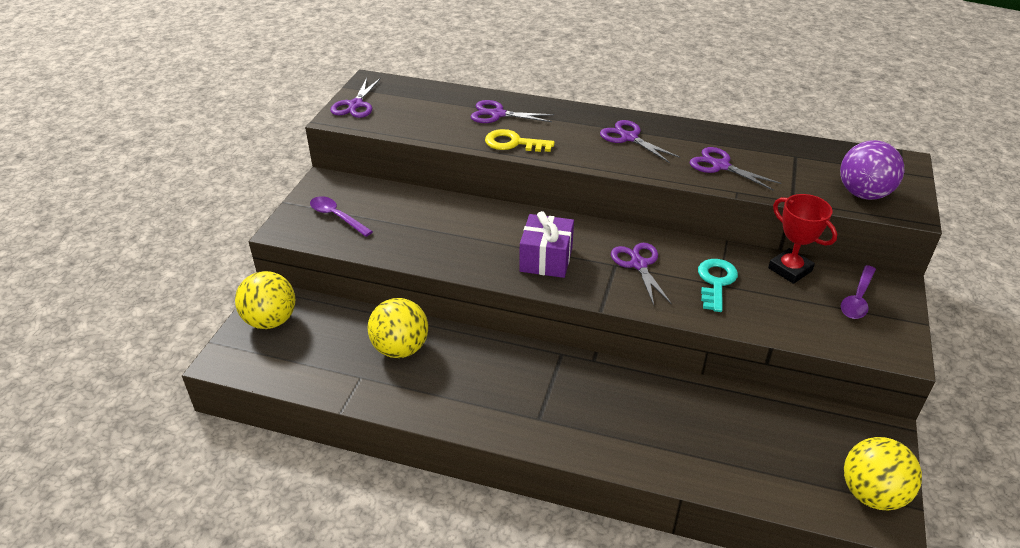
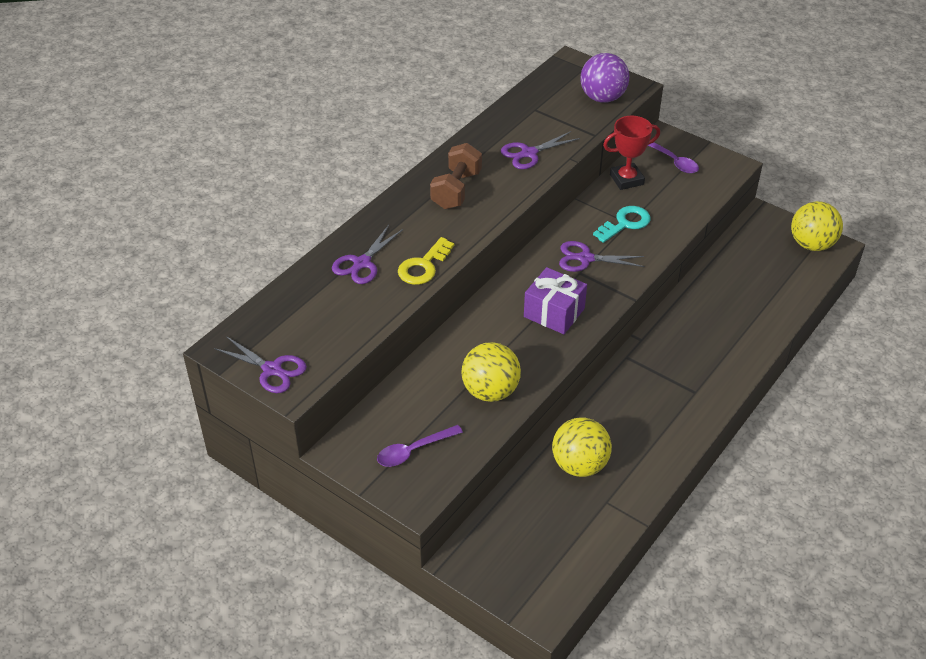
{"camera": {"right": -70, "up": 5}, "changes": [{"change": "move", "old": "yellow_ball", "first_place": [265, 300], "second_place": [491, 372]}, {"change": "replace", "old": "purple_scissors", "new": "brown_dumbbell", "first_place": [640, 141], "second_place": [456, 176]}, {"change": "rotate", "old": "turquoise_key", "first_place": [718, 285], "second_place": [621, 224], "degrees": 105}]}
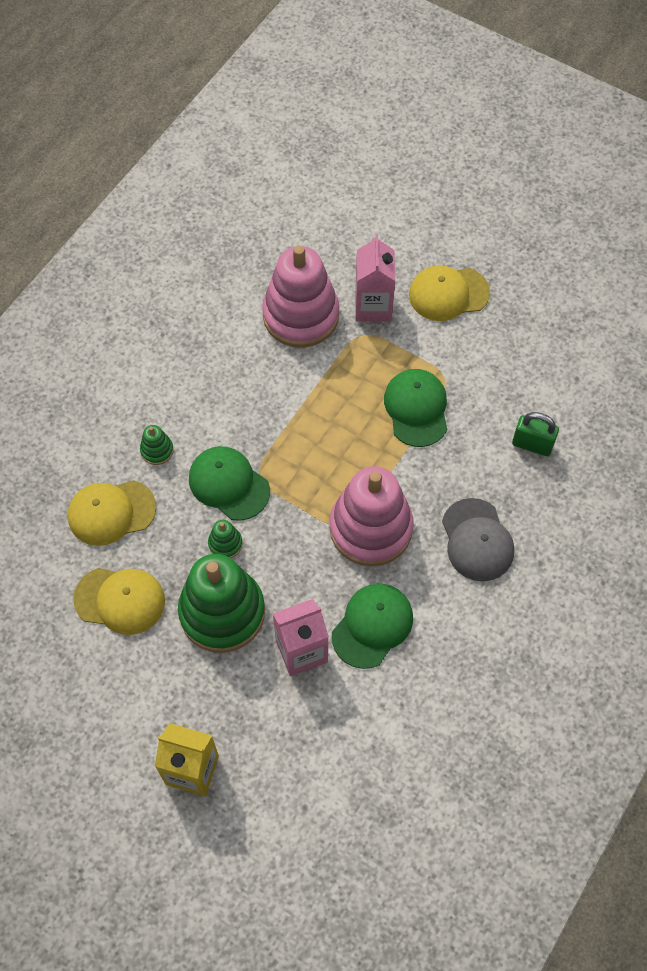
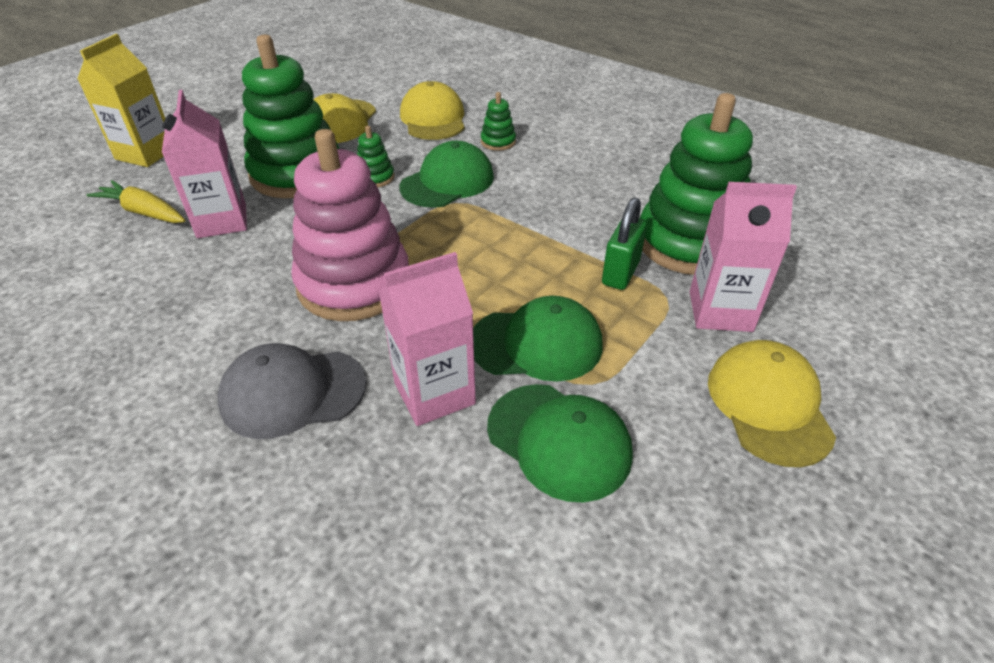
{"camera": {"right": 95, "up": -20}, "changes": [{"change": "insert", "new": "yellow_carrot", "second_place": [136, 201]}, {"change": "insert", "new": "pink_carton", "second_place": [427, 339]}, {"change": "move", "old": "green_cap", "first_place": [372, 626], "second_place": [560, 443]}, {"change": "move", "old": "green_padlock", "first_place": [535, 434], "second_place": [624, 244]}, {"change": "recolor", "old": "pink_stacking_toy", "new": "green_stacking_toy", "first_place": [300, 297], "second_place": [696, 184]}]}
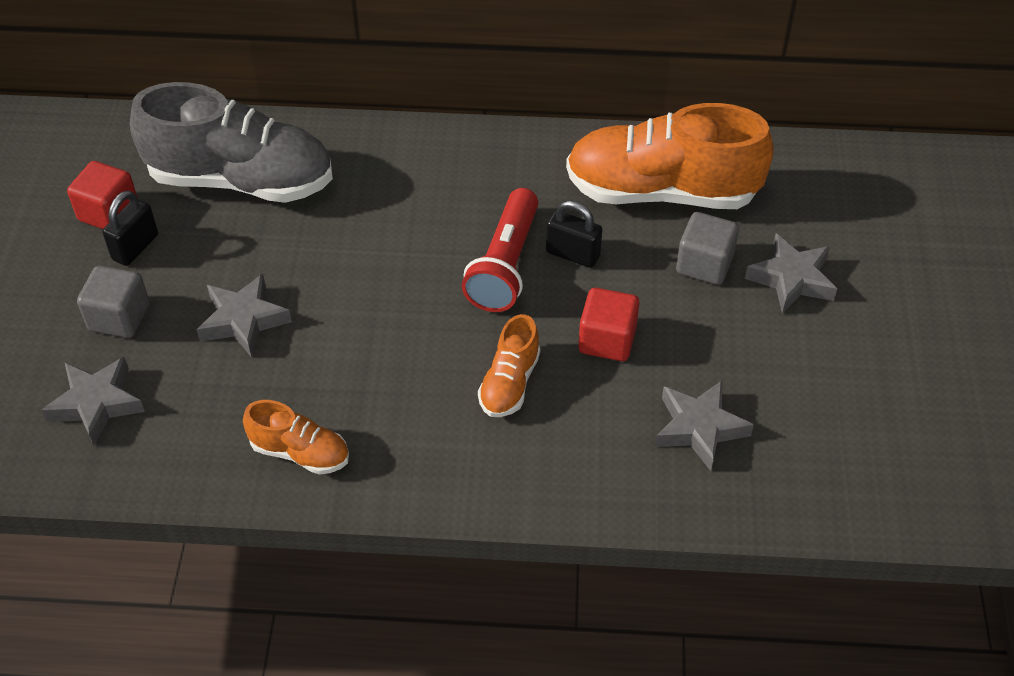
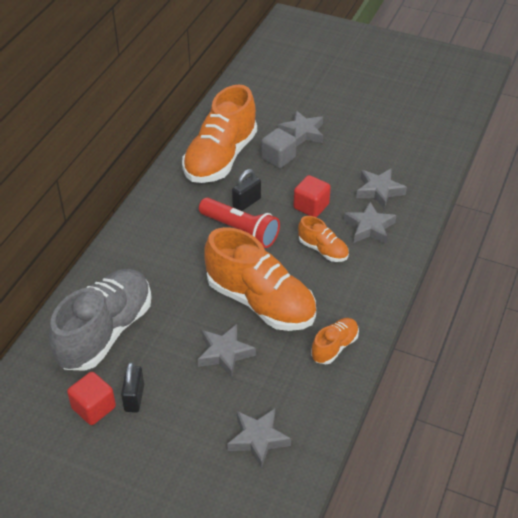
{"camera": {"right": -70, "up": -5}, "changes": [{"change": "delete", "old": "grey_cube", "first_place": [113, 302]}, {"change": "insert", "new": "orange_shoe", "second_place": [260, 279]}, {"change": "insert", "new": "grey_star", "second_place": [370, 223]}, {"change": "rotate", "old": "black_padlock", "first_place": [130, 228], "second_place": [132, 387], "degrees": 45}]}
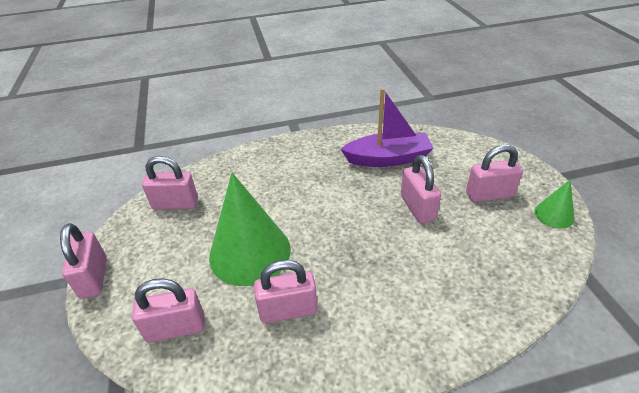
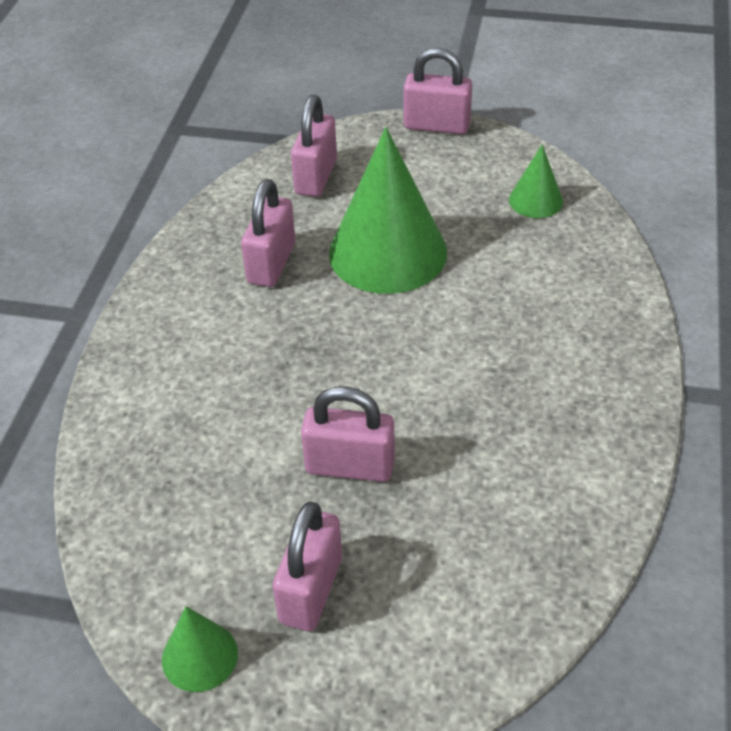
{"camera": {"right": 115, "up": 5}, "changes": [{"change": "delete", "old": "purple_boat", "first_place": [387, 127]}, {"change": "replace", "old": "pink_padlock", "new": "green_cone", "first_place": [170, 183], "second_place": [536, 181]}]}
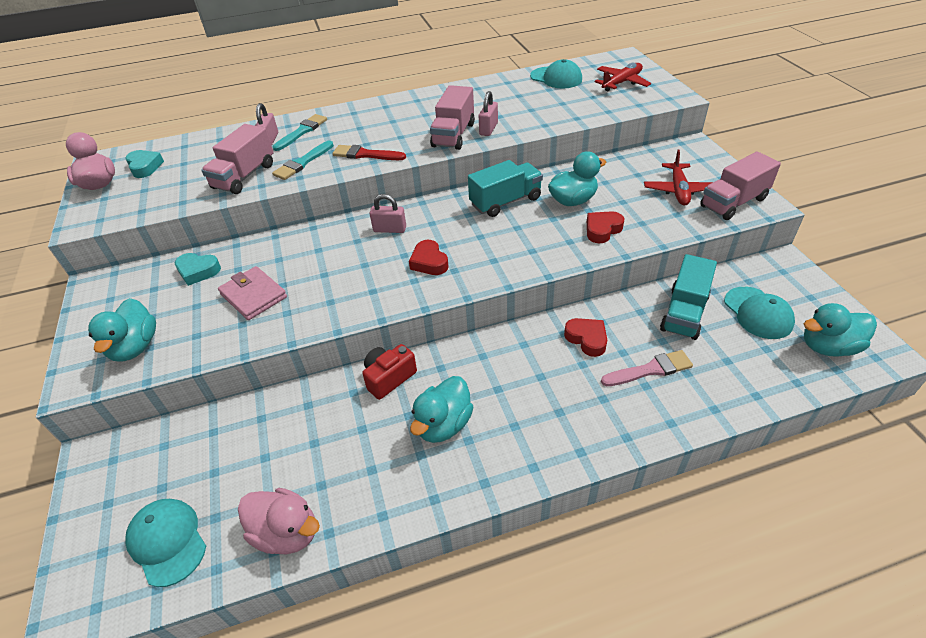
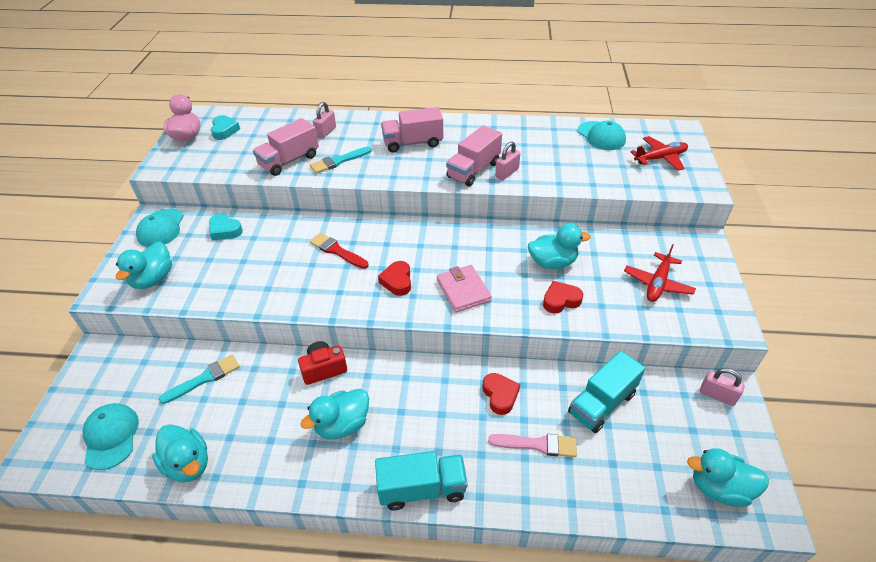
{"camera": {"right": 20, "up": 0}, "changes": [{"change": "move", "old": "pink_wallet", "first_place": [252, 293], "second_place": [464, 289]}, {"change": "move", "old": "turquoise_brush", "first_place": [300, 132], "second_place": [199, 379]}, {"change": "move", "old": "red_brush", "first_place": [369, 152], "second_place": [339, 251]}, {"change": "move", "old": "pink_padlock", "first_place": [388, 213], "second_place": [722, 387]}, {"change": "move", "old": "turquoise_truck", "first_place": [505, 188], "second_place": [421, 481]}, {"change": "move", "old": "pink_truck", "first_place": [740, 186], "second_place": [412, 130]}, {"change": "move", "old": "turquoise_cap", "first_place": [759, 313], "second_place": [160, 227]}, {"change": "recolor", "old": "pink_duck", "new": "turquoise_duck", "first_place": [279, 521], "second_place": [180, 453]}]}
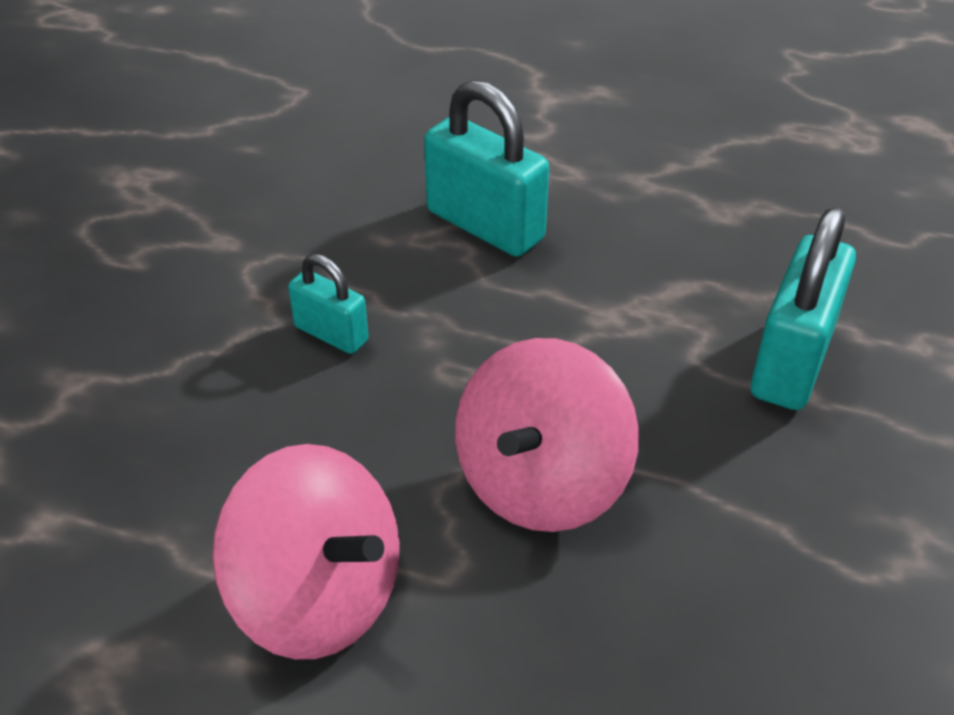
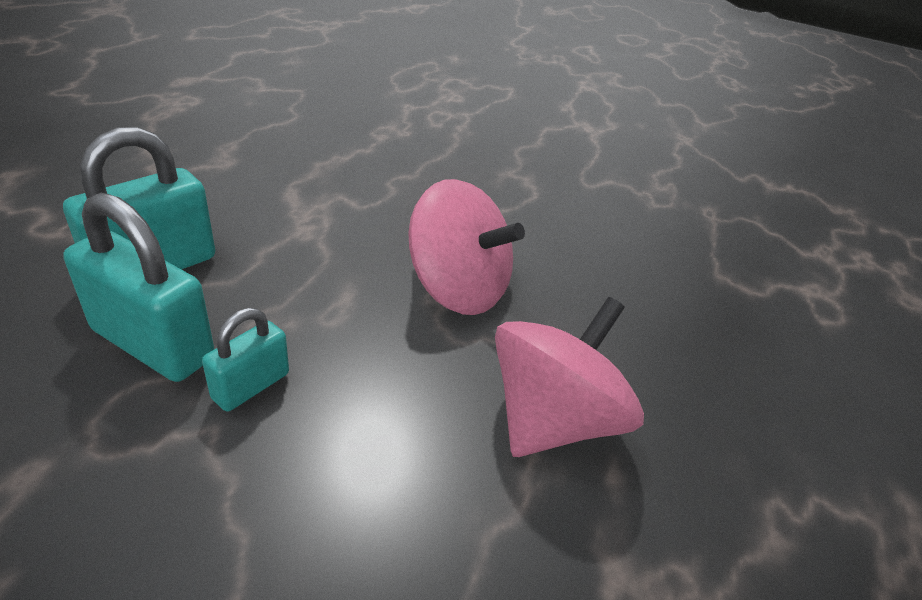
{"camera": {"right": -90, "up": -5}, "changes": [{"change": "move", "old": "turquoise_padlock", "first_place": [803, 308], "second_place": [138, 287]}]}
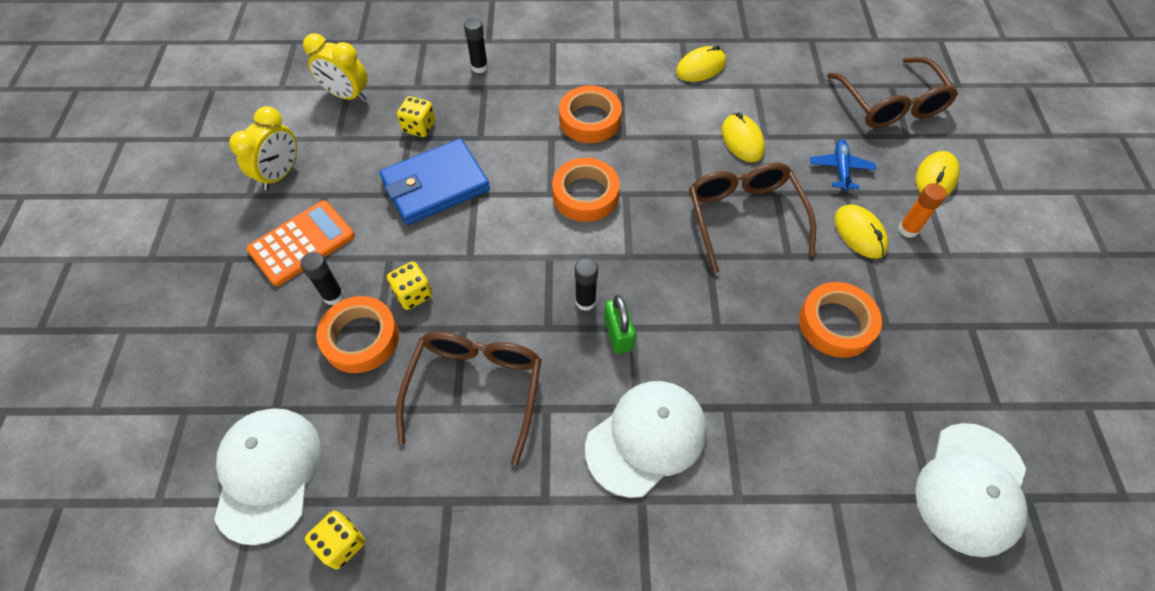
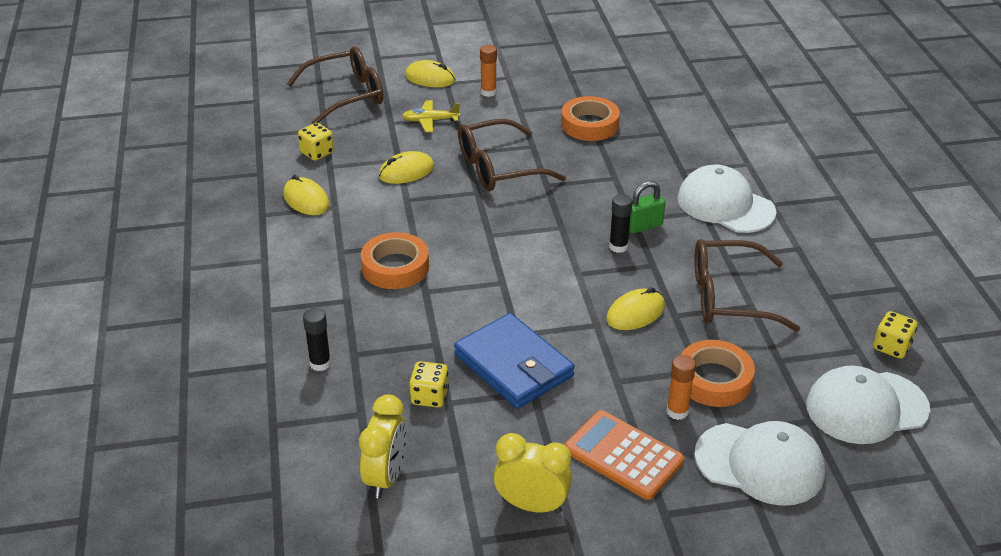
{"camera": {"right": -100, "up": -20}, "changes": [{"change": "delete", "old": "orange_tape", "first_place": [586, 190]}, {"change": "move", "old": "yellow_dice", "first_place": [409, 285], "second_place": [316, 142]}, {"change": "move", "old": "yellow_mouse", "first_place": [861, 231], "second_place": [635, 308]}, {"change": "move", "old": "white_cap", "first_place": [971, 490], "second_place": [759, 463]}, {"change": "recolor", "old": "black_glue_stick", "new": "orange_glue_stick", "first_place": [322, 278], "second_place": [681, 387]}, {"change": "recolor", "old": "blue_plane", "new": "yellow_plane", "first_place": [843, 165], "second_place": [431, 116]}]}
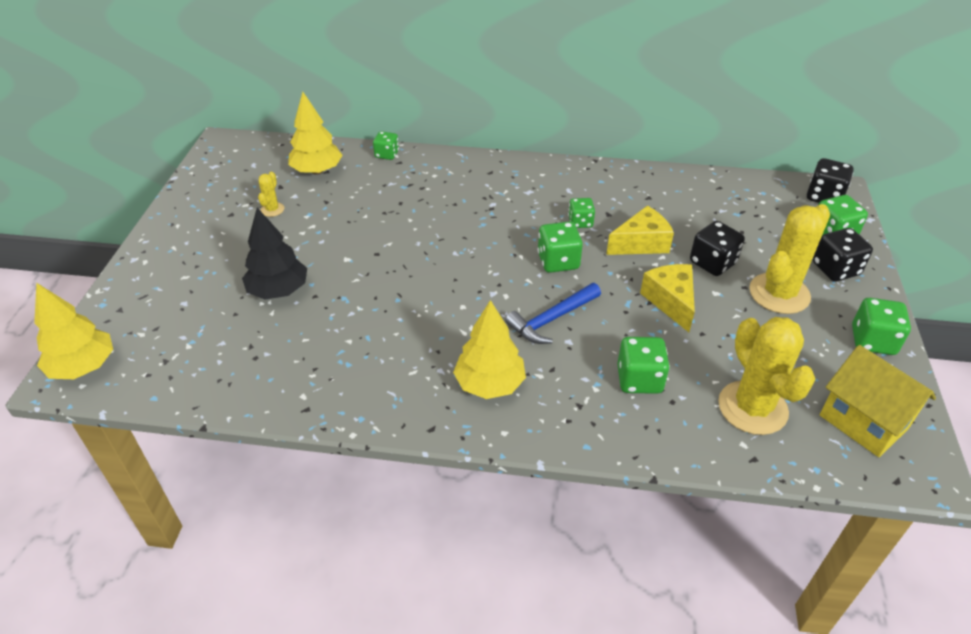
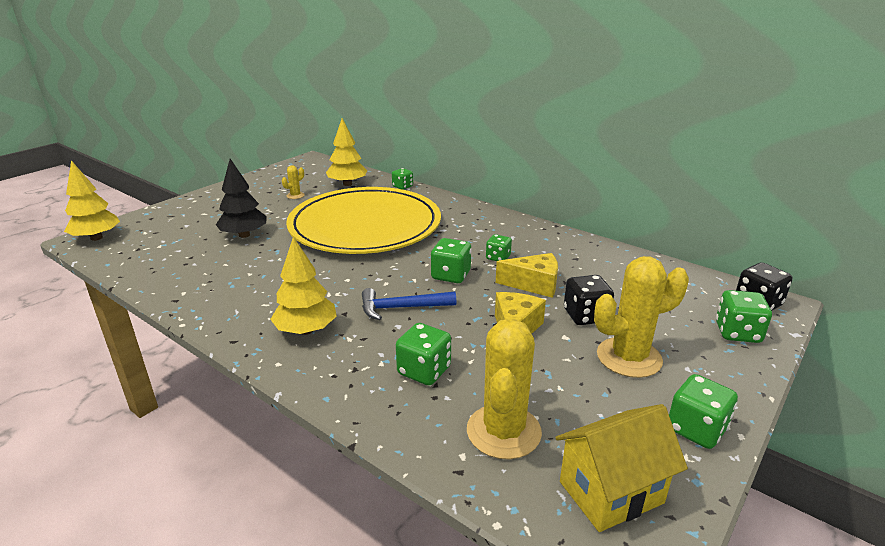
{"camera": {"right": 30, "up": -15}, "changes": [{"change": "delete", "old": "black_dice", "first_place": [843, 255]}, {"change": "insert", "new": "yellow_plate", "second_place": [363, 220]}, {"change": "rotate", "old": "yellow_house", "first_place": [878, 401], "second_place": [621, 468], "degrees": 75}]}
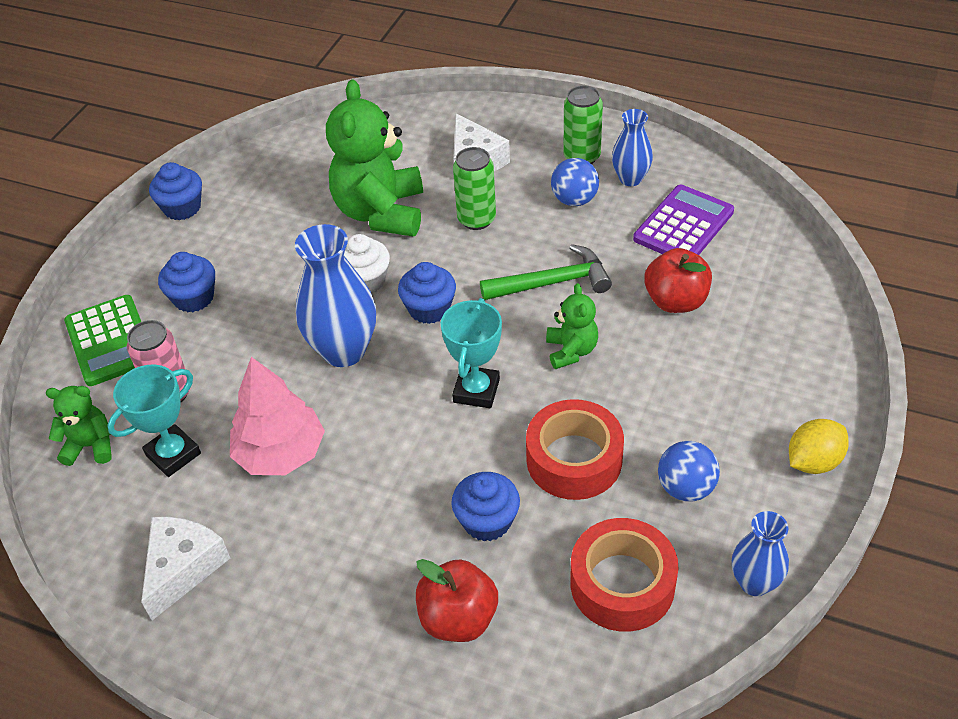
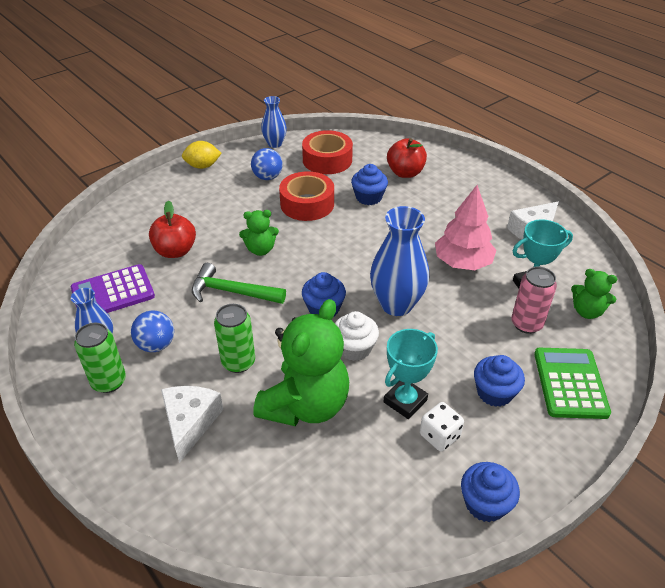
{"camera": {"right": -155, "up": -5}, "changes": [{"change": "insert", "new": "white_dice", "second_place": [442, 427]}, {"change": "move", "old": "turquoise_trophy", "first_place": [471, 353], "second_place": [410, 374]}, {"change": "rotate", "old": "green_teddy_bear", "first_place": [572, 326], "second_place": [259, 233], "degrees": -120}]}
